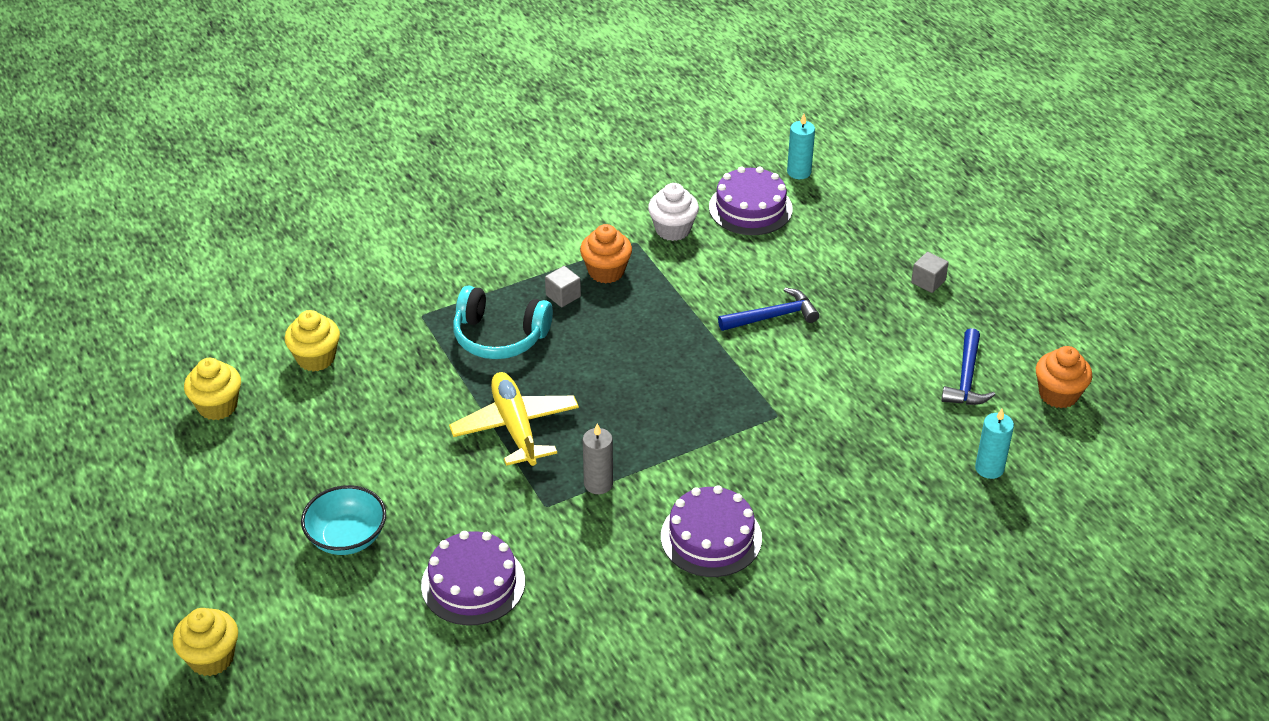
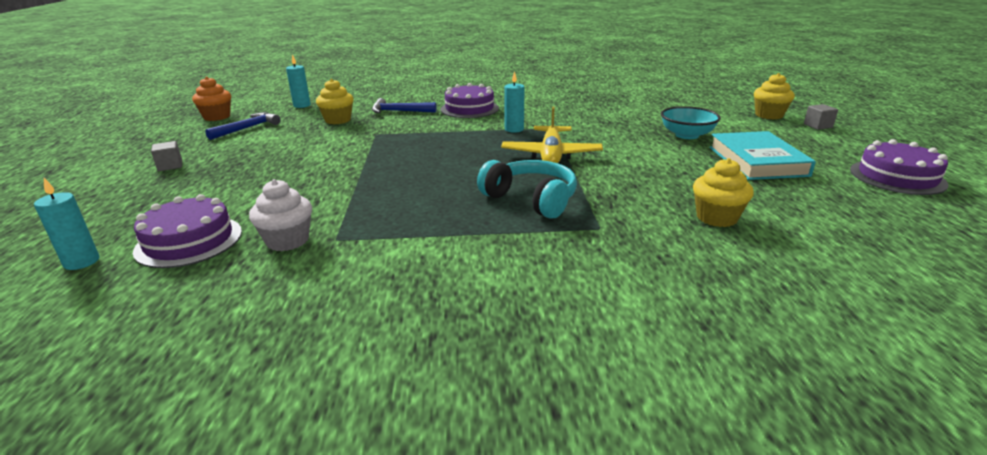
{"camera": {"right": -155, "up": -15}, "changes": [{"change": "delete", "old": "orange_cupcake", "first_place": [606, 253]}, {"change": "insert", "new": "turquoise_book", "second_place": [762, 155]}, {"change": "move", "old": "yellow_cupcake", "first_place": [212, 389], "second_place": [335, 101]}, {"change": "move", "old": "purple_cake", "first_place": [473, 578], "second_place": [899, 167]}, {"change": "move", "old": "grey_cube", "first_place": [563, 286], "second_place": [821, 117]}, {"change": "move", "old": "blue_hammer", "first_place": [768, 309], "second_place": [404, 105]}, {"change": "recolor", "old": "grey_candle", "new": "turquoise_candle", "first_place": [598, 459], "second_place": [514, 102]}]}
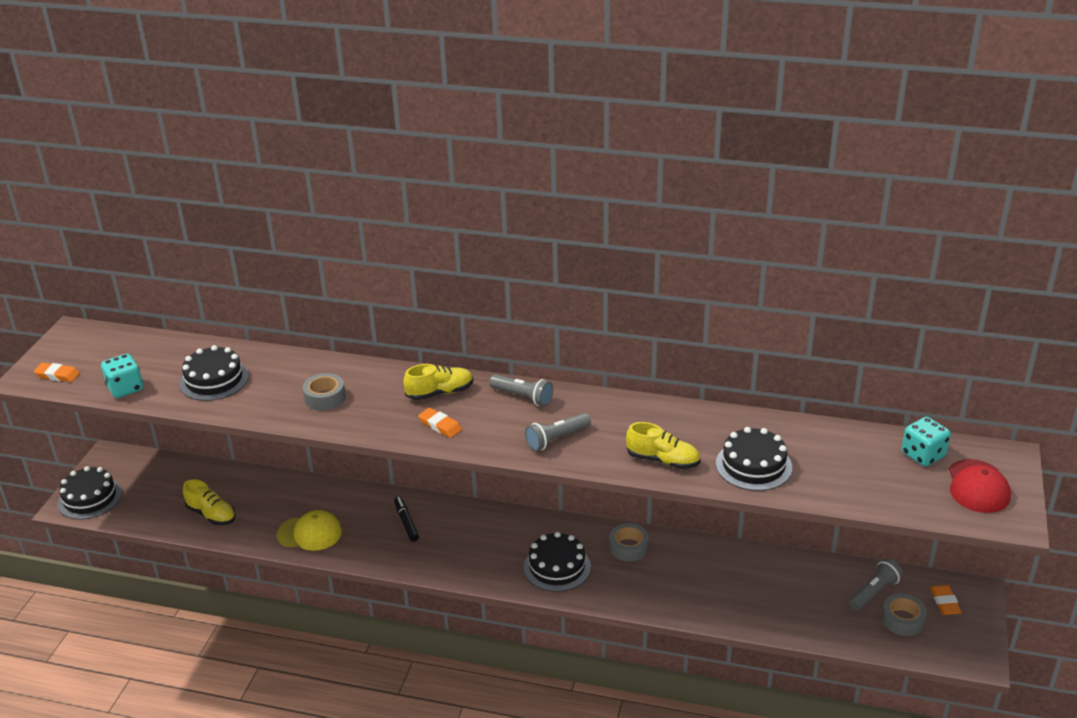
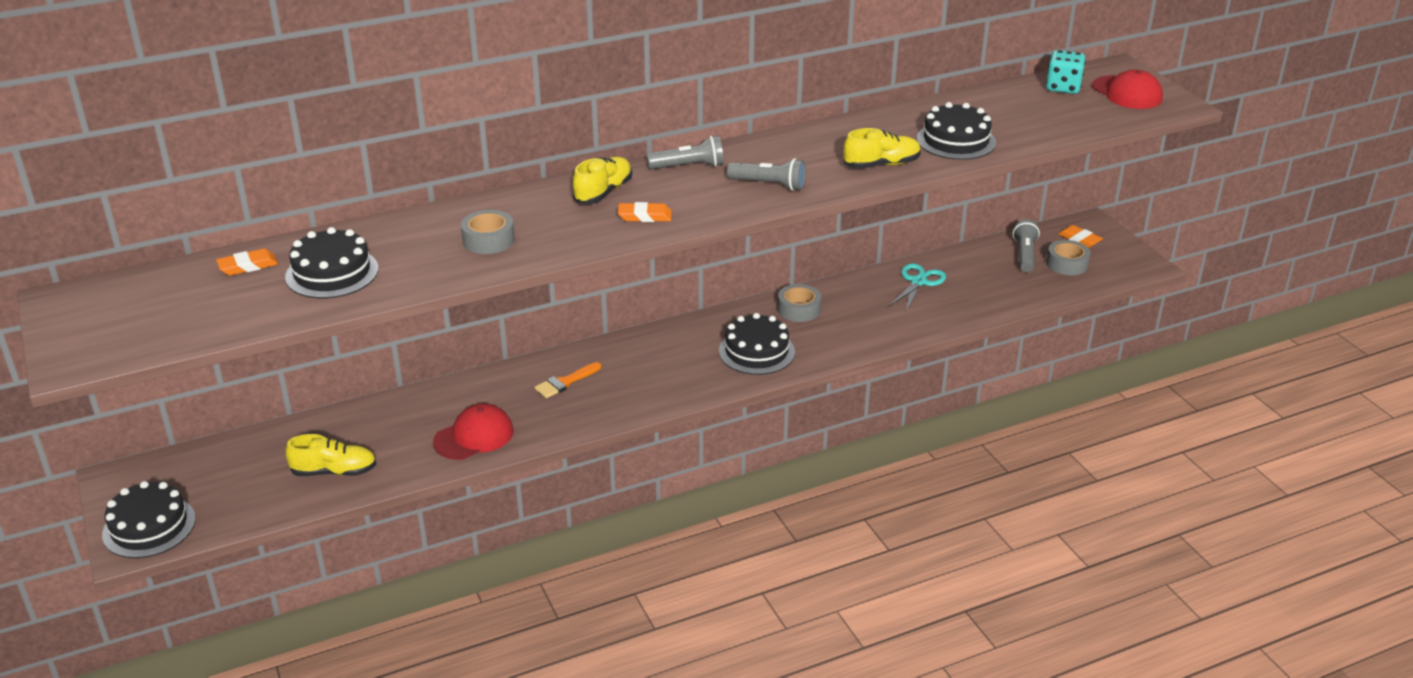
{"camera": {"right": -40, "up": 0}, "changes": [{"change": "delete", "old": "turquoise_dice", "first_place": [122, 376]}, {"change": "insert", "new": "turquoise_scissors", "second_place": [917, 288]}, {"change": "move", "old": "orange_eraser", "first_place": [57, 372], "second_place": [247, 262]}, {"change": "replace", "old": "black_marker", "new": "orange_brush", "first_place": [406, 519], "second_place": [567, 380]}, {"change": "recolor", "old": "yellow_cap", "new": "red_cap", "first_place": [309, 530], "second_place": [473, 431]}, {"change": "rotate", "old": "grey_flashlight", "first_place": [558, 432], "second_place": [766, 174], "degrees": -90}]}
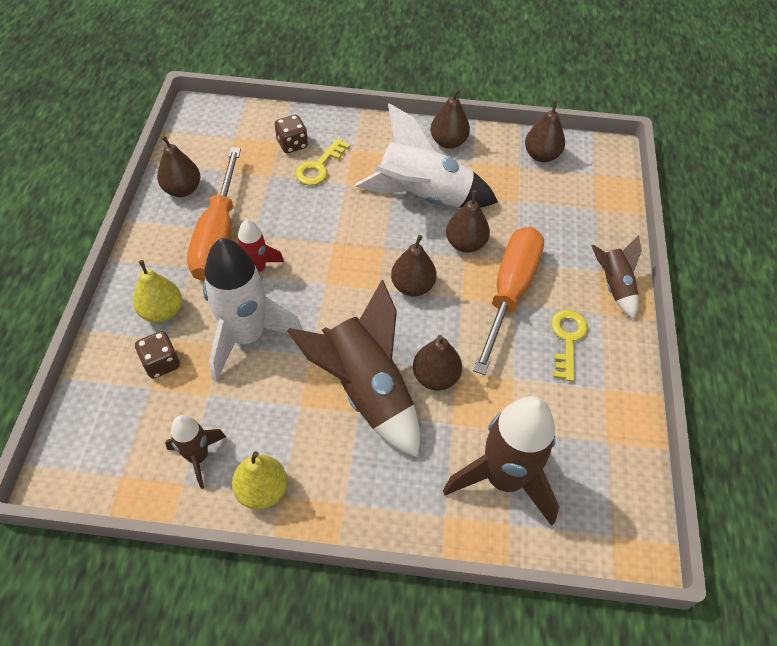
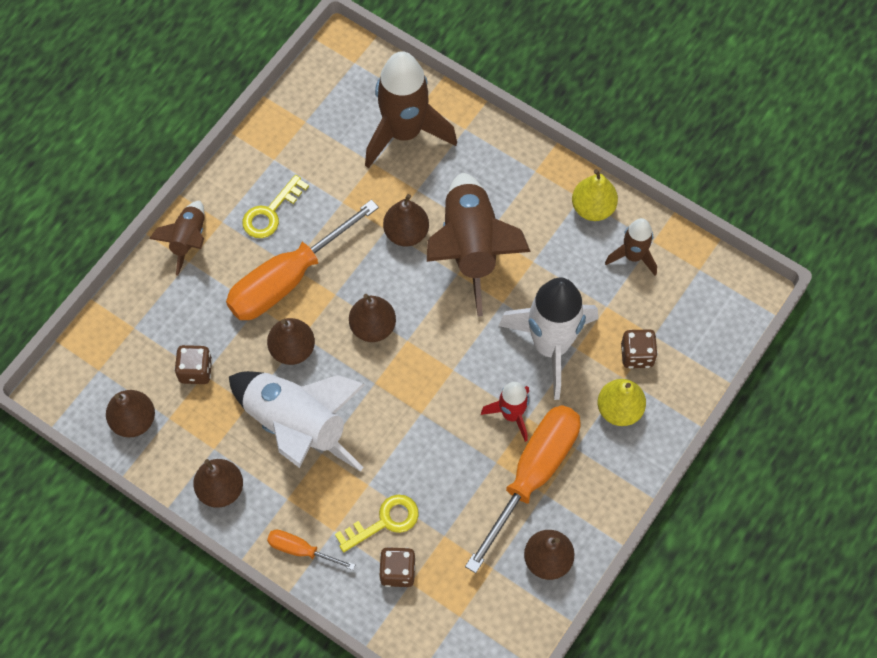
{"camera": {"right": -150, "up": 10}, "changes": [{"change": "insert", "new": "brown_dice", "second_place": [193, 364]}, {"change": "insert", "new": "orange_screwdriver", "second_place": [311, 550]}]}
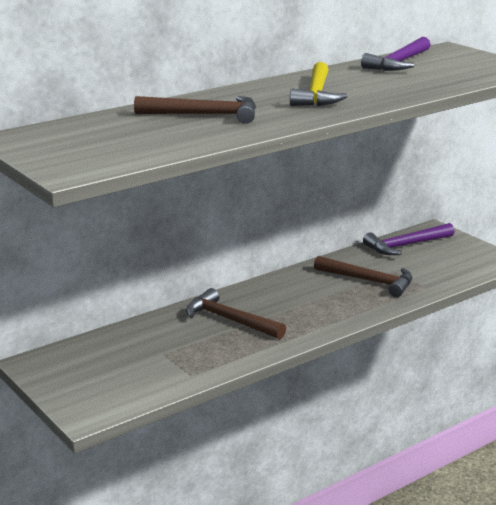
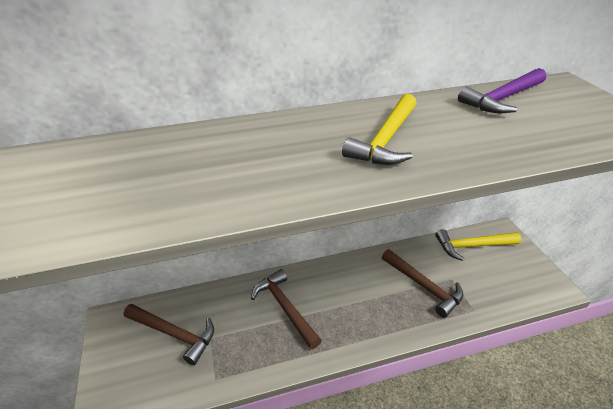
{"camera": {"right": 20, "up": 15}, "changes": [{"change": "move", "old": "brown_hammer", "first_place": [195, 110], "second_place": [169, 334]}, {"change": "recolor", "old": "purple_hammer", "new": "yellow_hammer", "first_place": [408, 239], "second_place": [478, 245]}]}
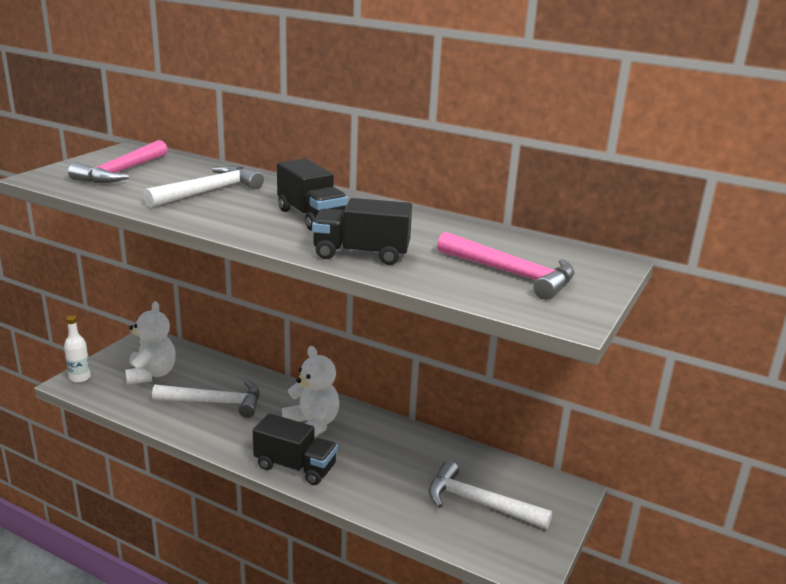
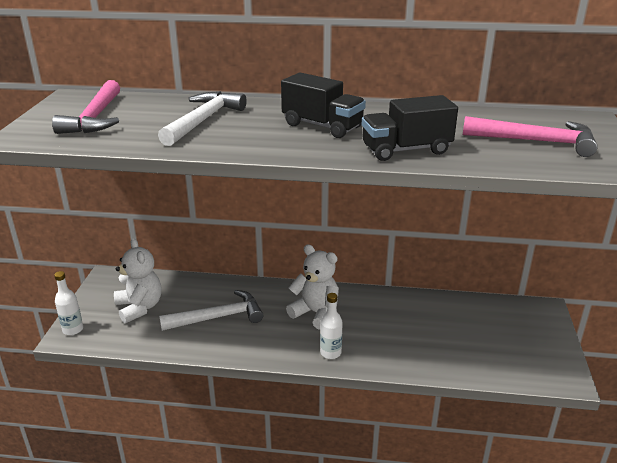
{"camera": {"right": -20, "up": 5}, "changes": [{"change": "delete", "old": "white_hammer", "first_place": [490, 495]}, {"change": "replace", "old": "black_truck", "new": "white_bottle", "first_place": [295, 449], "second_place": [331, 326]}]}
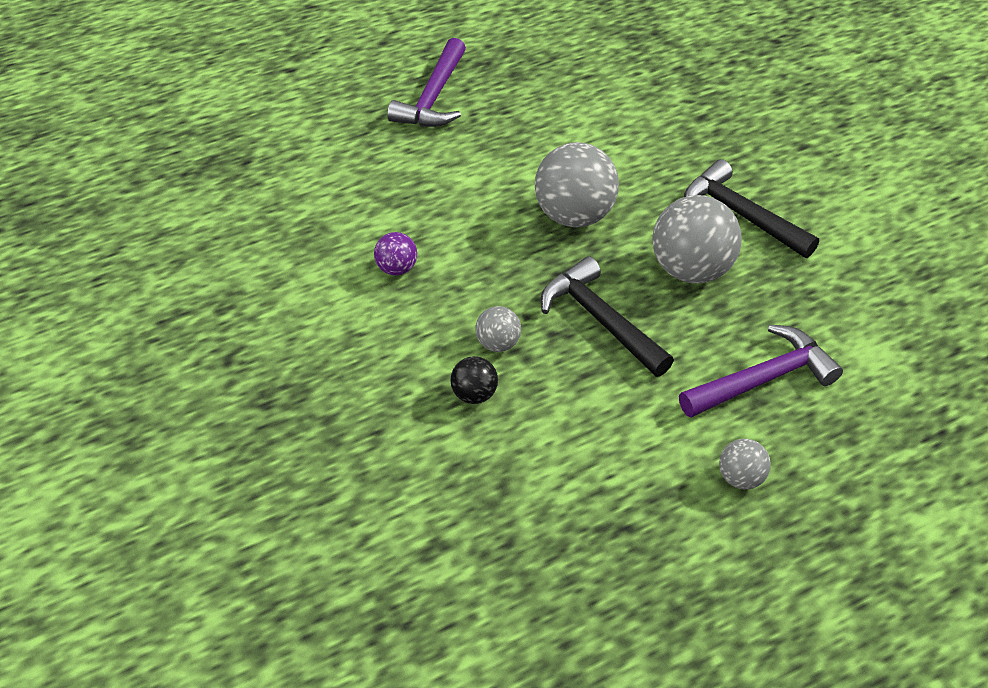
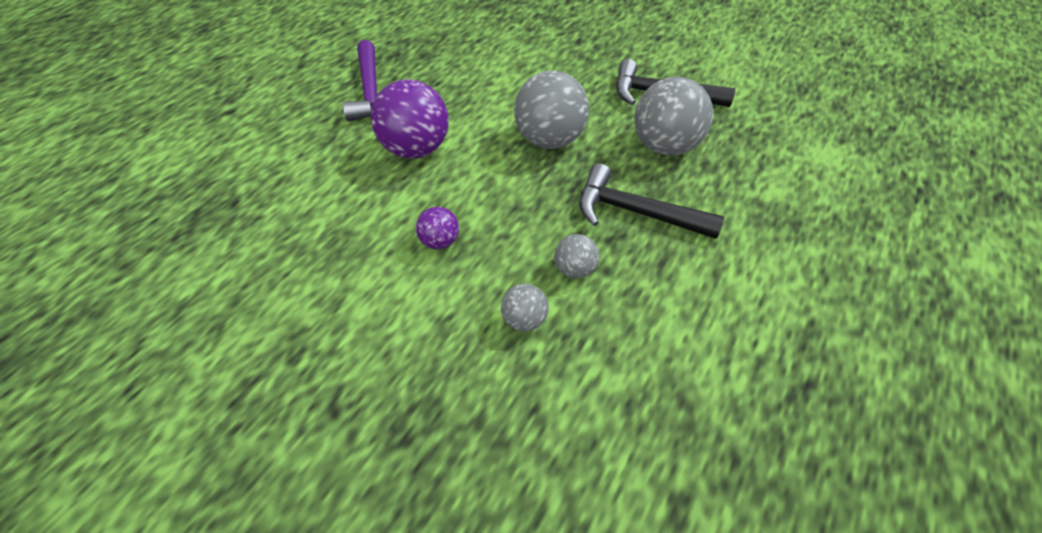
{"camera": {"right": -30, "up": 5}, "changes": [{"change": "delete", "old": "black_ball", "first_place": [474, 380]}, {"change": "delete", "old": "purple_hammer", "first_place": [761, 371]}, {"change": "insert", "new": "purple_ball", "second_place": [410, 119]}, {"change": "move", "old": "grey_ball", "first_place": [745, 464], "second_place": [525, 308]}]}
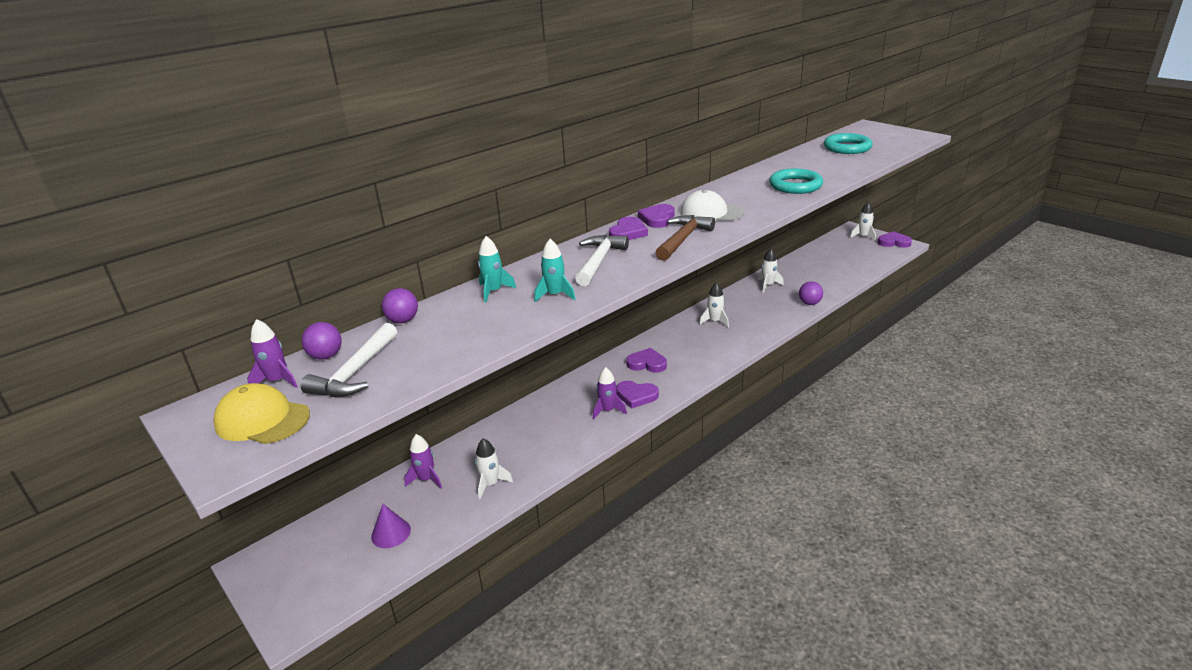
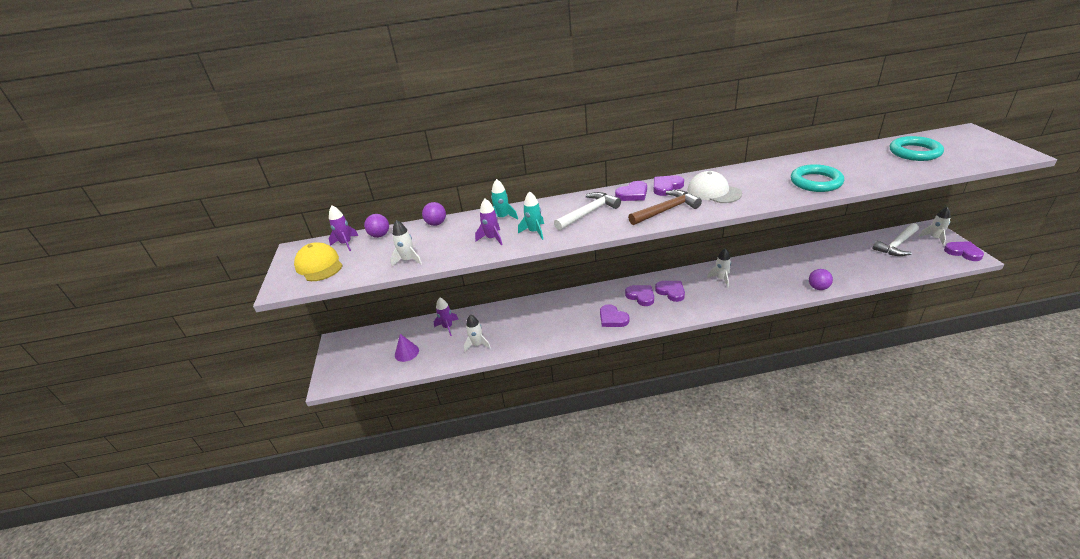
{"camera": {"right": 35, "up": 5}, "changes": [{"change": "insert", "new": "purple_heart", "second_place": [670, 291]}, {"change": "move", "old": "white_hammer", "first_place": [349, 360], "second_place": [895, 239]}, {"change": "move", "old": "purple_rocket", "first_place": [610, 393], "second_place": [489, 222]}, {"change": "move", "old": "white_rocket", "first_place": [770, 270], "second_place": [406, 243]}]}
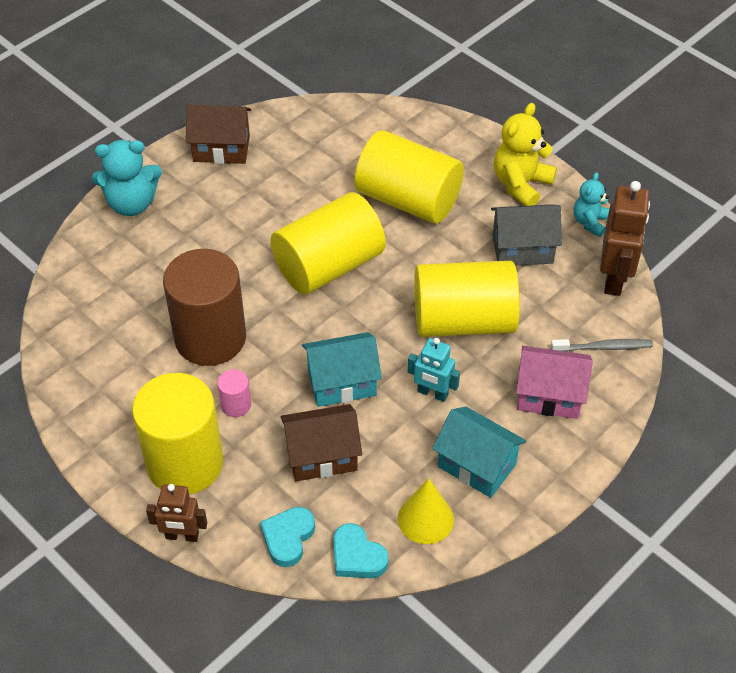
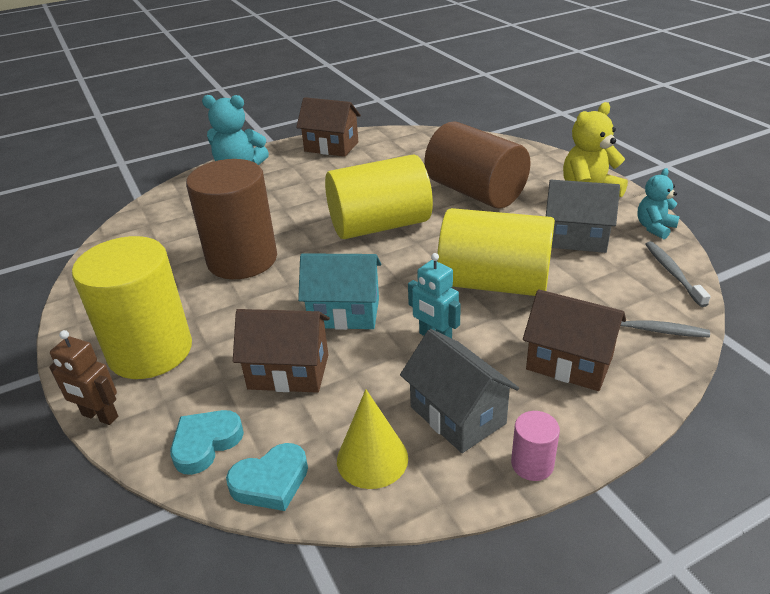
{"camera": {"right": 20, "up": -15}, "changes": [{"change": "move", "old": "pink_cylinder", "first_place": [234, 393], "second_place": [535, 446]}, {"change": "replace", "old": "brown_robot", "new": "grey_toothbrush", "first_place": [625, 238], "second_place": [678, 274]}, {"change": "recolor", "old": "yellow_cylinder", "new": "brown_cylinder", "first_place": [409, 177], "second_place": [478, 165]}, {"change": "recolor", "old": "turquoise_house", "new": "grey_house", "first_place": [479, 452], "second_place": [459, 391]}, {"change": "recolor", "old": "pink_house", "new": "brown_house", "first_place": [554, 382], "second_place": [574, 340]}, {"change": "rotate", "old": "turquoise_heart", "first_place": [361, 550], "second_place": [267, 477], "degrees": -90}]}
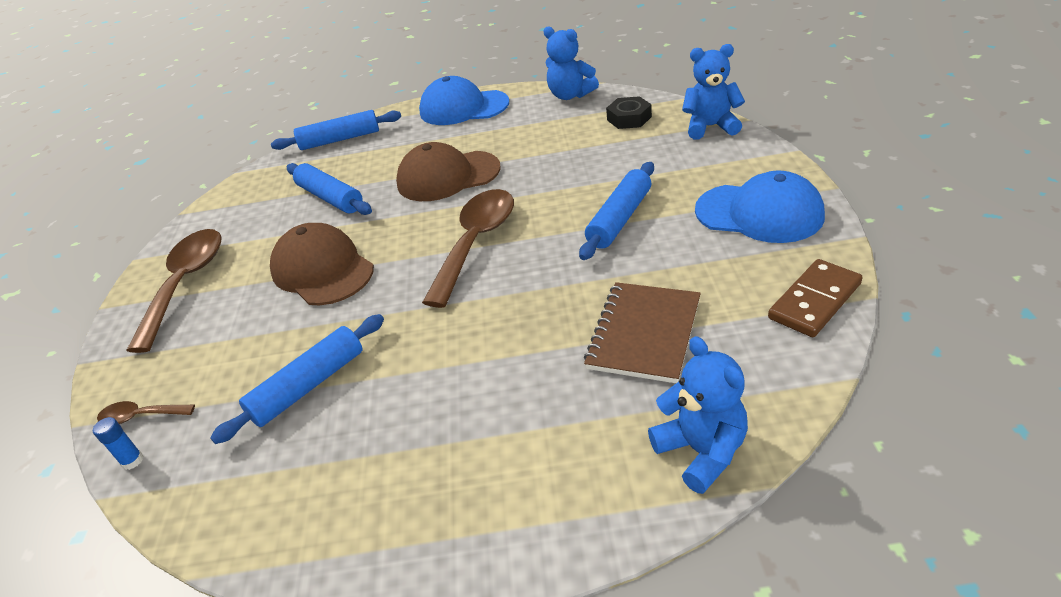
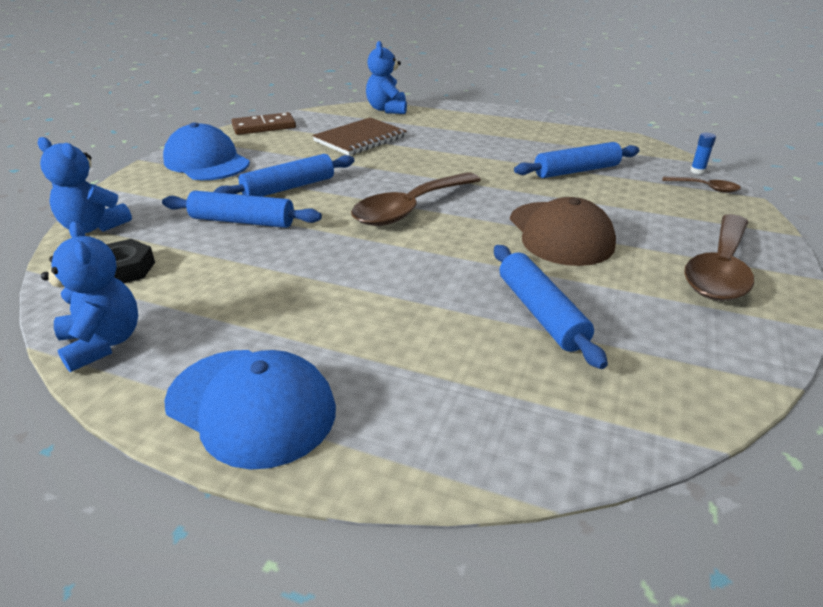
{"camera": {"right": -160, "up": -5}, "changes": [{"change": "delete", "old": "brown_cap", "first_place": [448, 171]}, {"change": "move", "old": "blue_rolling_pin", "first_place": [336, 130], "second_place": [242, 209]}]}
